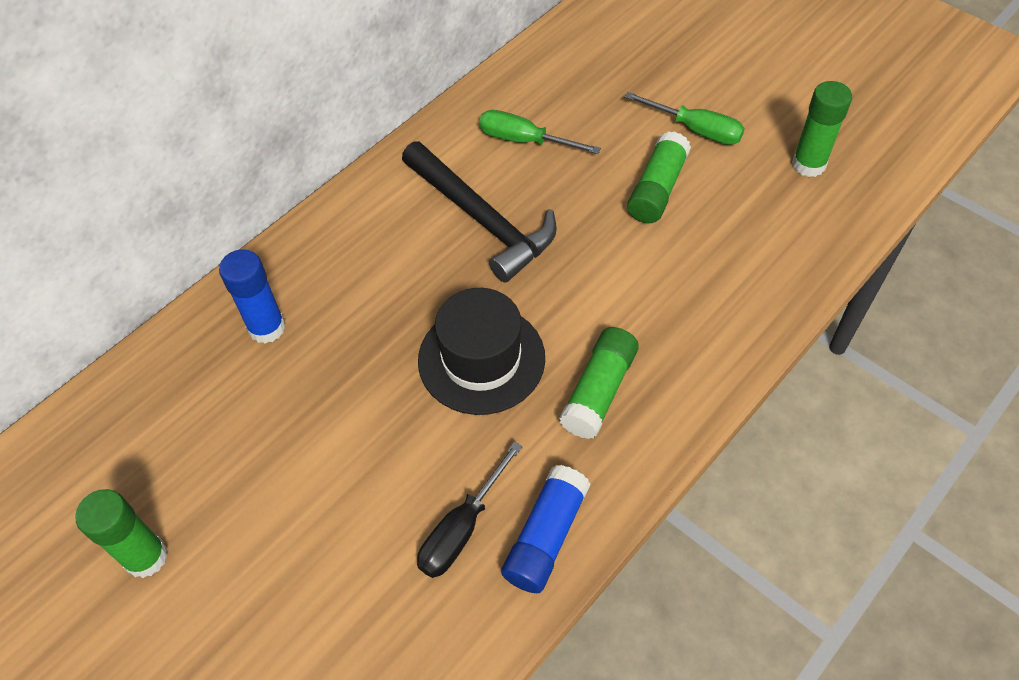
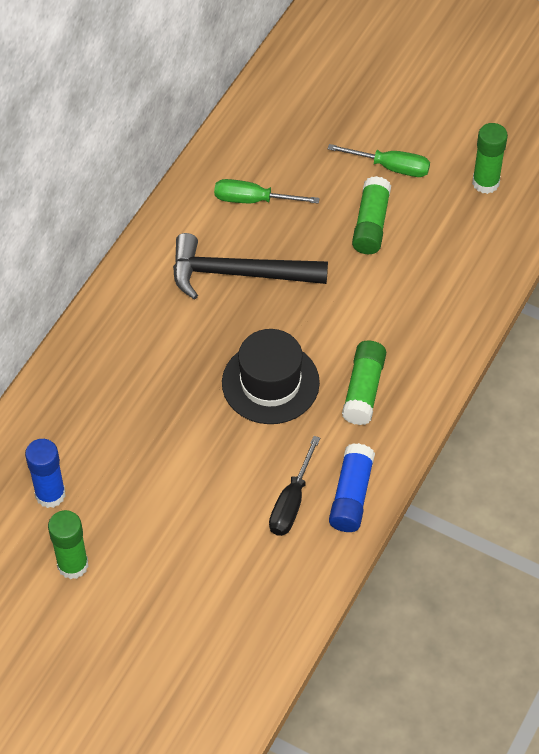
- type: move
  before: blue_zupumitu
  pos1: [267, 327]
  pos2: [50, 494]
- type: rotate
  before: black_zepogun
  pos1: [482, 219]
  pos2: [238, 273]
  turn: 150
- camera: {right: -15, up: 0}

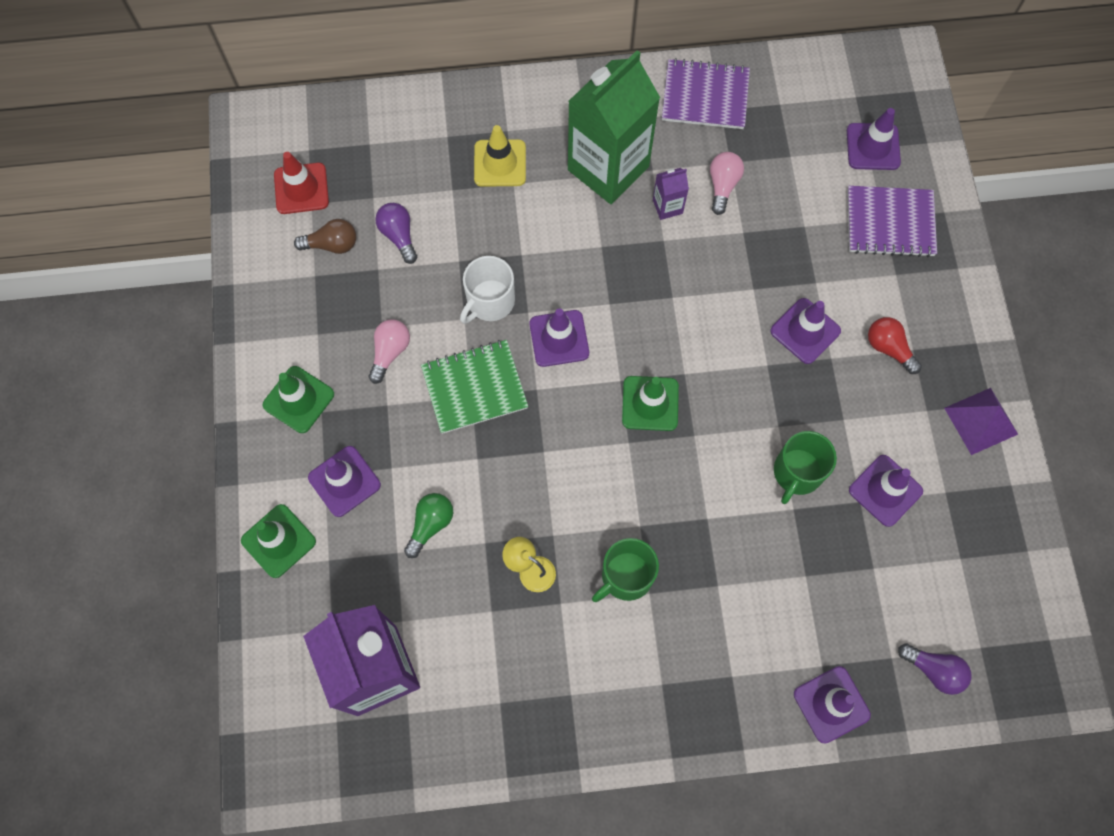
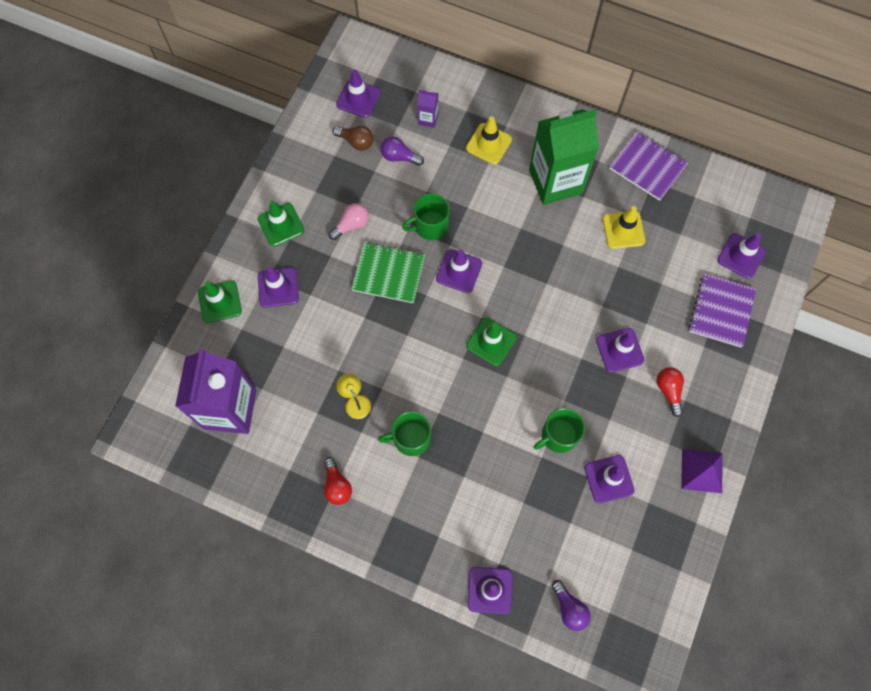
- type: insert
  after: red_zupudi
  pos2: [337, 485]
- type: recolor
  before: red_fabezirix
  after: purple_fabezirix
  pos1: [301, 188]
  pos2: [358, 98]
- type: rotate
  before: purple_zupudi
  pos1: [399, 235]
  pos2: [399, 157]
  turn: -75
- type: recolor
  before: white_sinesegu
  after: green_sinesegu
  pos1: [490, 301]
  pos2: [430, 226]
- type: move
  before: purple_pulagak
  pos1: [667, 206]
  pos2: [428, 119]
- type: replace
  before: pink_zupudi
  after: yellow_fabezirix
  pos1: [722, 185]
  pos2: [623, 230]
- type: rotate
  before: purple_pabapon
  pos1: [890, 223]
  pos2: [721, 311]
  turn: 75
- type: delete
  before: green_zupudi
  pos1: [430, 524]
- camera: {right: 30, up: 0}

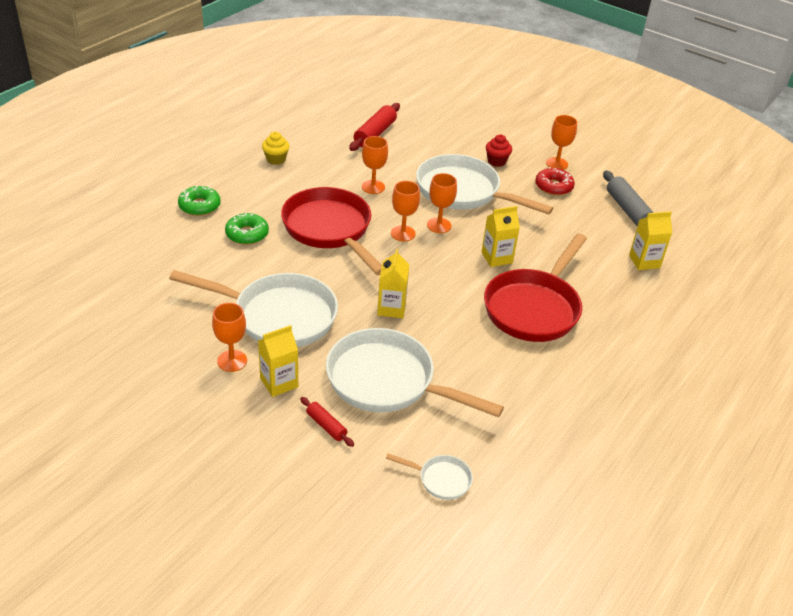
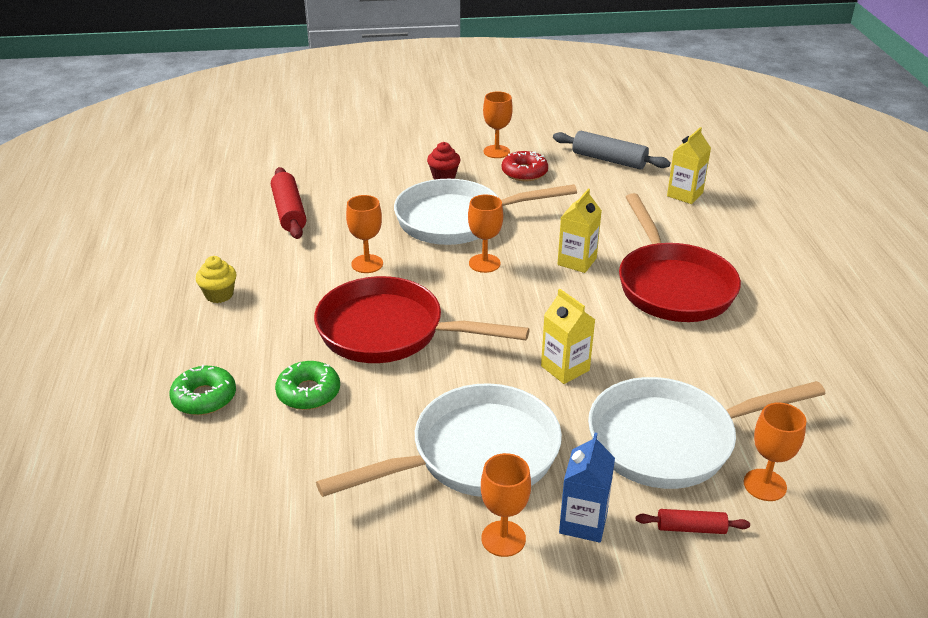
- type: recolor
  before: yellow_pulagak
  after: blue_pulagak
  pos1: [279, 383]
  pos2: [583, 522]
- type: move
  before: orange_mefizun
  pos1: [403, 233]
  pos2: [765, 485]
- type: delete
  before: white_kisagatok
  pos1: [441, 479]
- camera: {right: -40, up: -5}

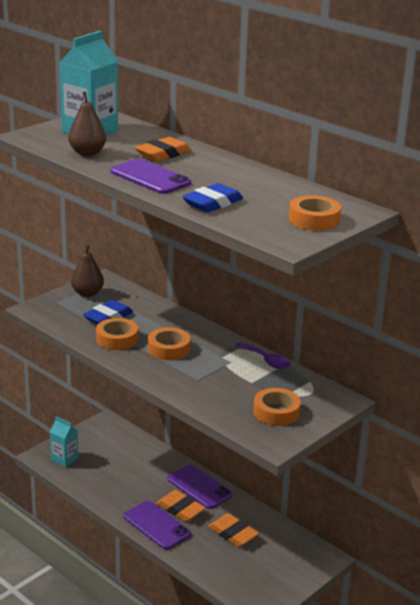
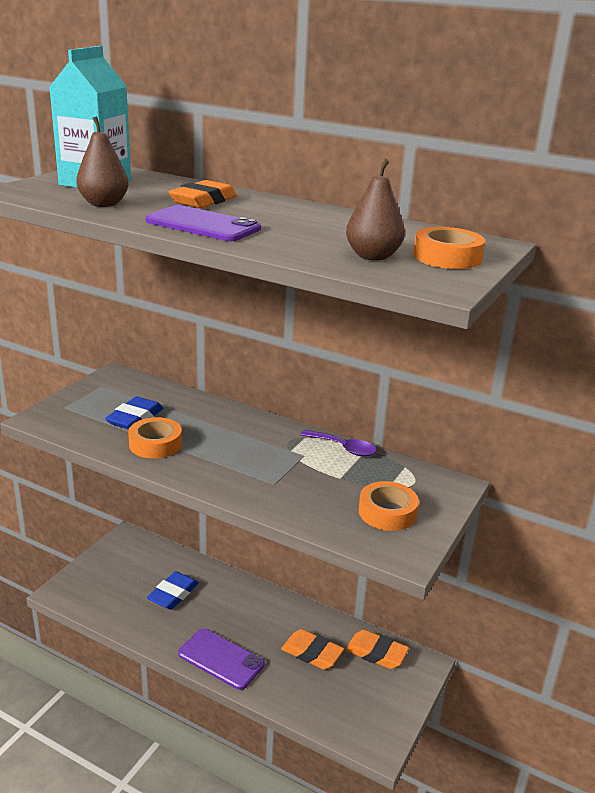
- type: move
  before: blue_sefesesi
  pos1: [212, 203]
  pos2: [173, 594]
- type: move
  before: orange_sefesesi
  pos1: [180, 509]
  pos2: [376, 653]
- type: move
  before: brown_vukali
  pos1: [87, 293]
  pos2: [373, 256]
- type: delete
  before: turquoise_pulagak
  pos1: [64, 459]
- type: delete
  before: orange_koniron
  pos1: [168, 349]
- type: delete
  before: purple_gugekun
  pos1: [199, 487]
- camera: {right: -15, up: 0}

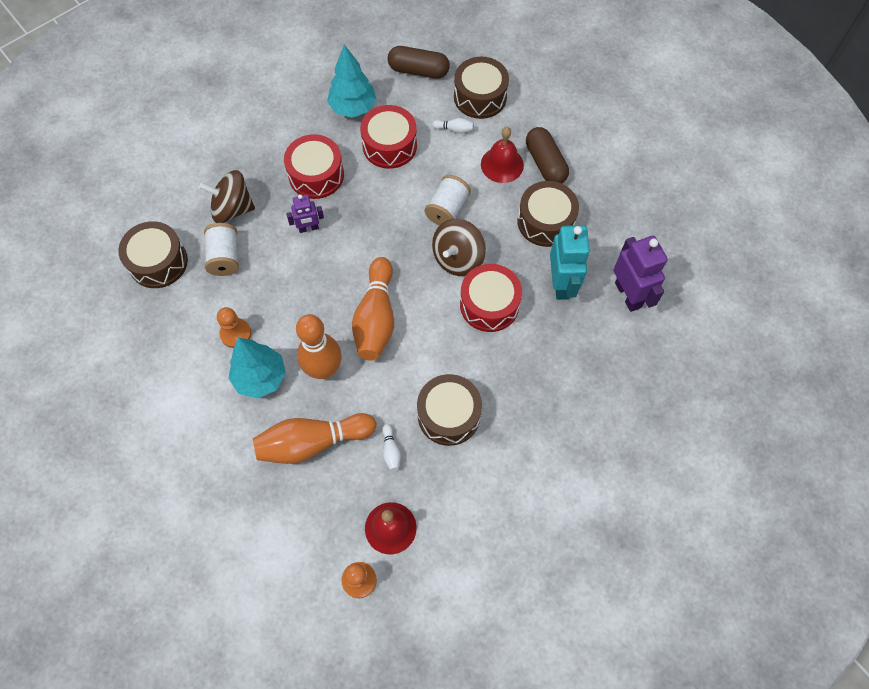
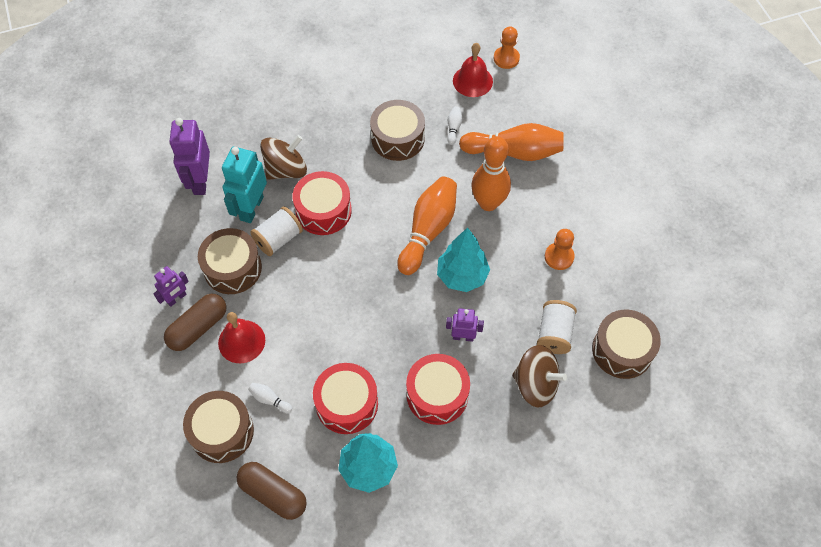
- type: insert
  after: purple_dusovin
  pos2: [176, 298]
- type: rotate
  before: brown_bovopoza
  pos1: [545, 163]
  pos2: [198, 327]
  turn: 45
- type: move
  before: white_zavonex
  pos1: [447, 209]
  pos2: [278, 239]
- type: move
  before: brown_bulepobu
  pos1: [458, 258]
  pos2: [286, 170]
- type: move
  before: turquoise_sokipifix
  pos1: [260, 377]
  pos2: [462, 276]
- camera: {right: -160, up: -5}

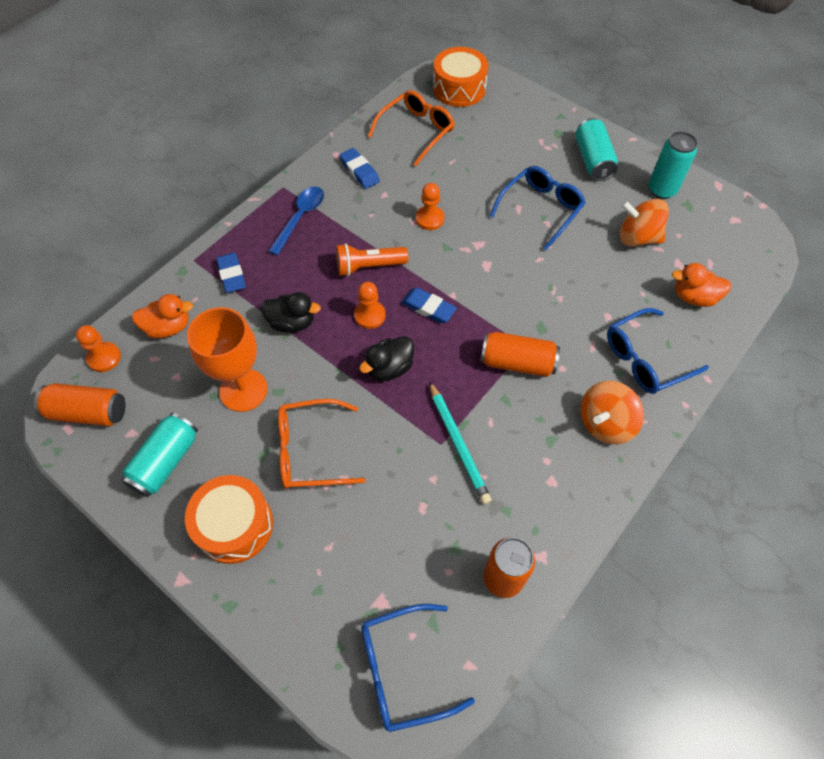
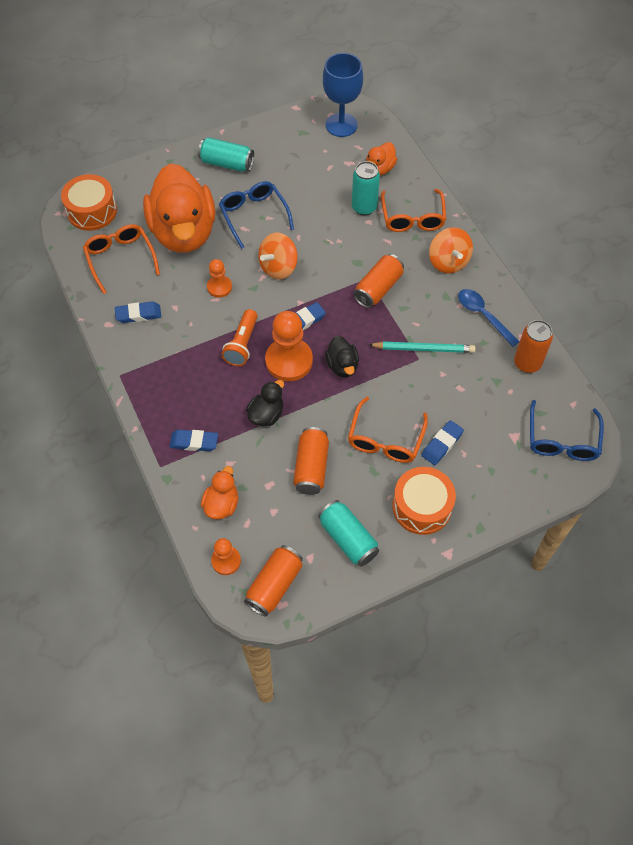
- type: insert
  after: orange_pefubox
  pos2: [184, 232]
- type: move
  before: orange_bulepobu
  pos1: [637, 237]
  pos2: [278, 267]
- type: resize
  before: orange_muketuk
  pos1: [369, 315]
  pos2: [289, 361]
  scale: 1.81
- type: replace
  before: orange_mefizun
  after: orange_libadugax
  pos1: [243, 390]
  pos2: [311, 467]
- type: insert
  after: blue_mefizun
  pos2: [341, 125]
- type: move
  before: turquoise_libadugax
  pos1: [661, 190]
  pos2: [364, 207]
- type: recolor
  before: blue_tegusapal
  after: orange_tegusapal
  pos1: [645, 359]
  pos2: [412, 218]
- type: insert
  after: blue_sefesesi
  pos2: [442, 444]
- type: move
  before: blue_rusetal
  pos1: [300, 218]
  pos2: [483, 315]
- camera: {right: -65, up: 0}

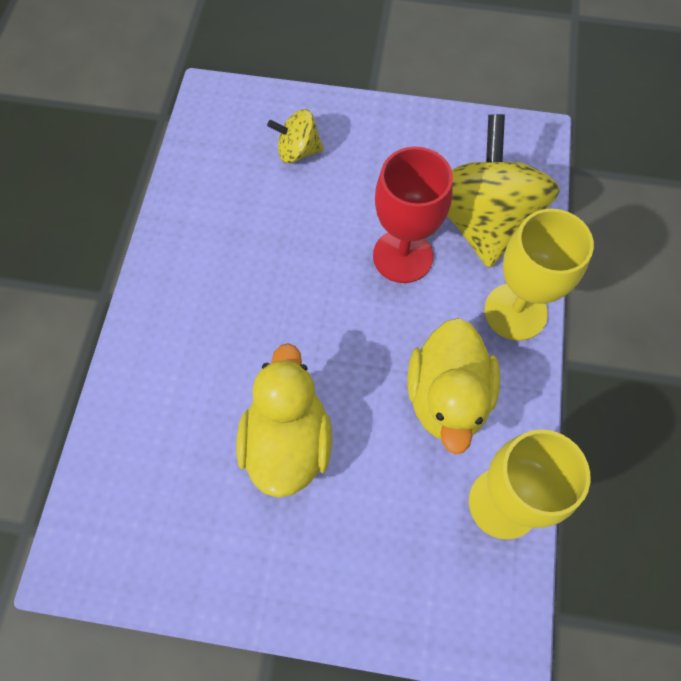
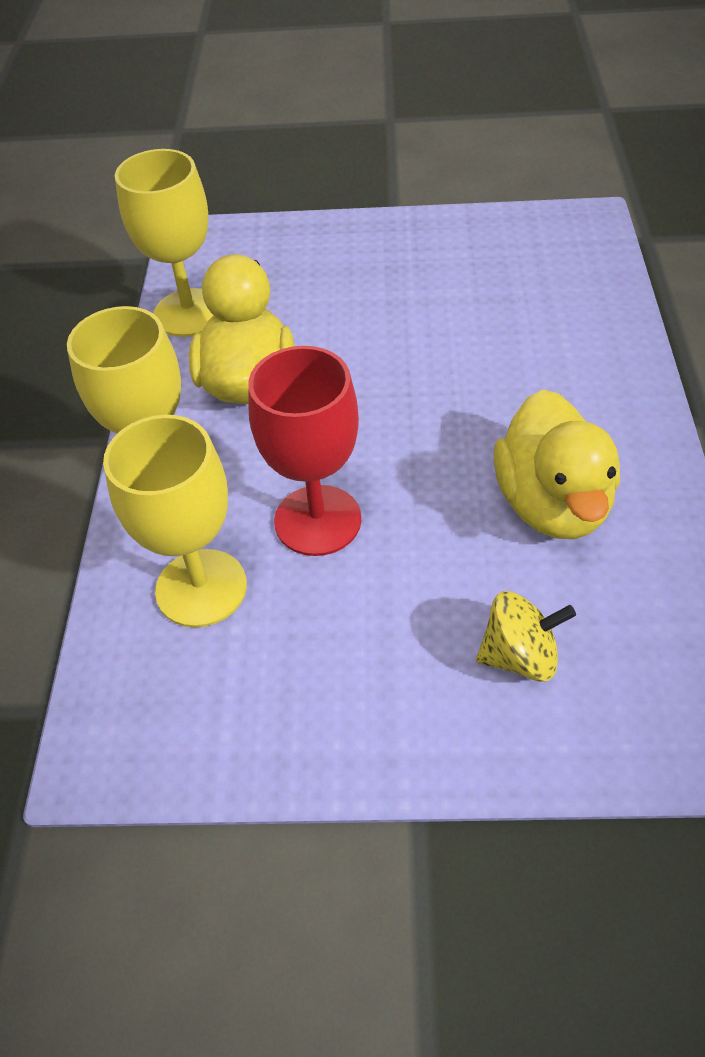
- type: replace
  before: yellow_bulepobu
  after: yellow_mefizun
  pos1: [482, 221]
  pos2: [201, 588]
- type: move
  before: yellow_pefubox
  pos1: [287, 442]
  pos2: [552, 503]
- camera: {right: 175, up: -15}

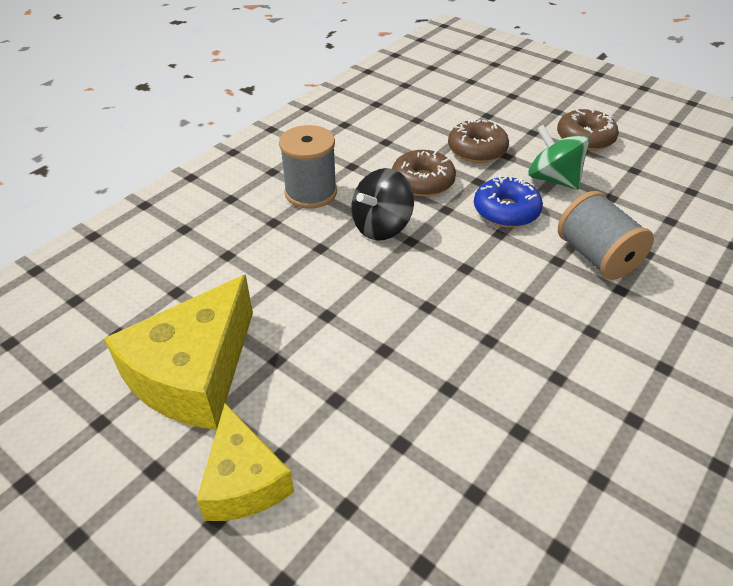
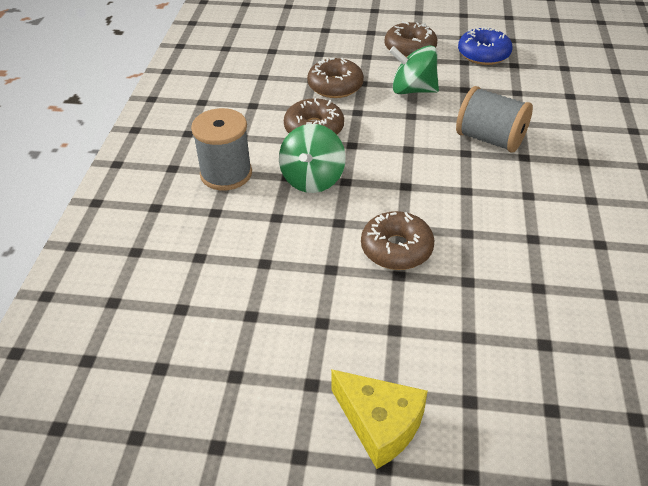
- type: recolor
  before: black_bulepobu
  after: green_bulepobu
  pos1: [381, 226]
  pos2: [312, 179]
- type: insert
  after: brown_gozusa
  pos2: [396, 249]
- type: move
  before: blue_gozusa
  pos1: [506, 211]
  pos2: [483, 54]
- type: delete
  before: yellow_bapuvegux
  pos1: [194, 373]
- camera: {right: -30, up: 0}

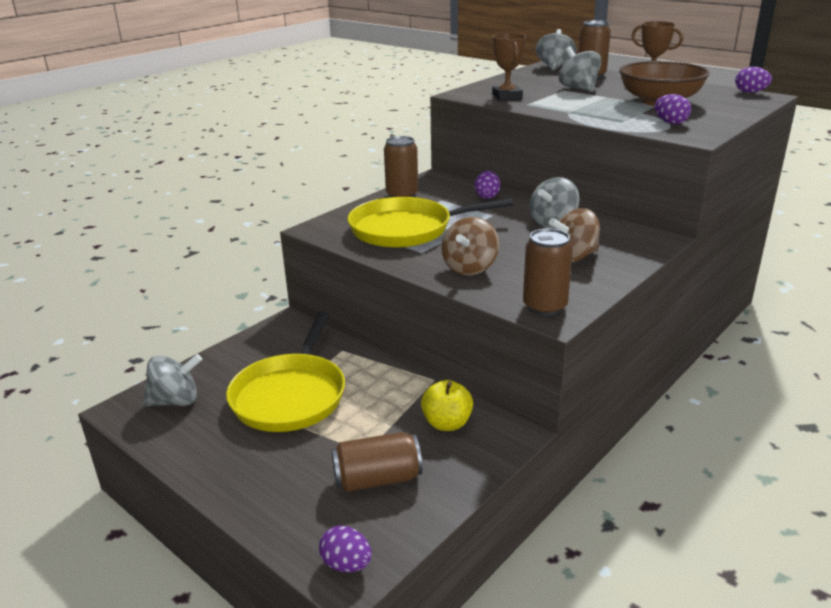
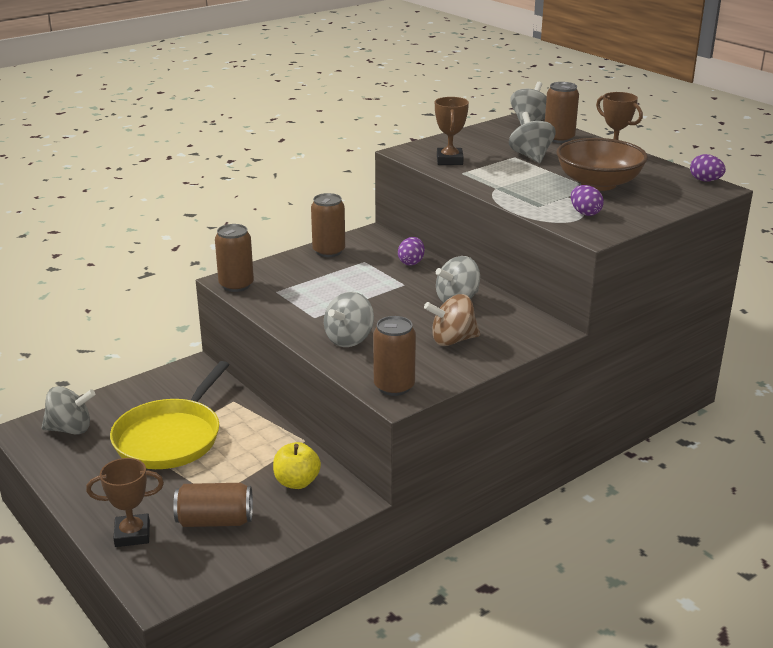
- type: insert
  after: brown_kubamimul
  pos2: [132, 534]
- type: insert
  after: brown_libadugax
  pos2: [236, 285]
- type: recolor
  before: brown_bulepobu
  after: grey_bulepobu
  pos1: [470, 268]
  pos2: [349, 339]
- type: delete
  before: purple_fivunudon
  pos1: [346, 564]
- type: delete
  before: yellow_kisagatok
  pos1: [406, 229]
- camera: {right: 10, up: 0}

